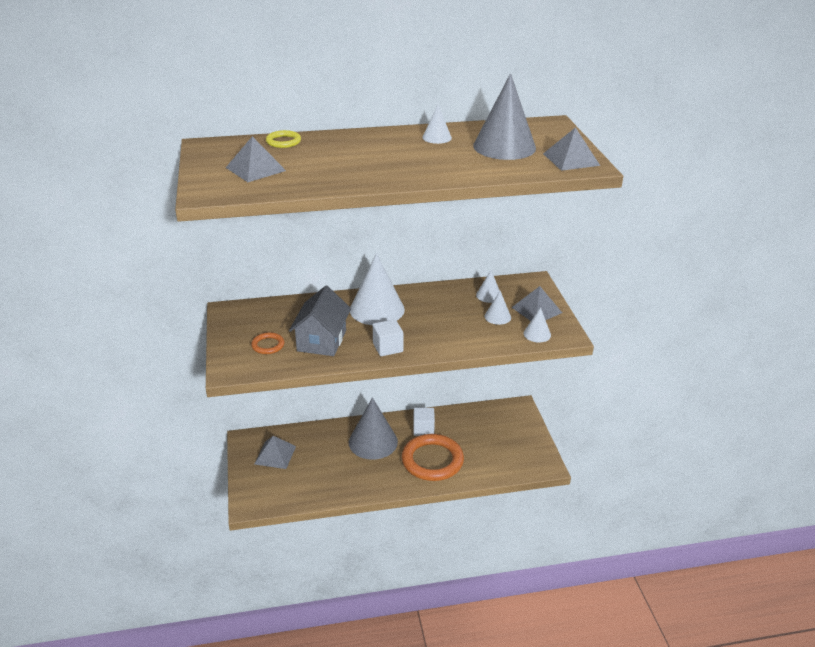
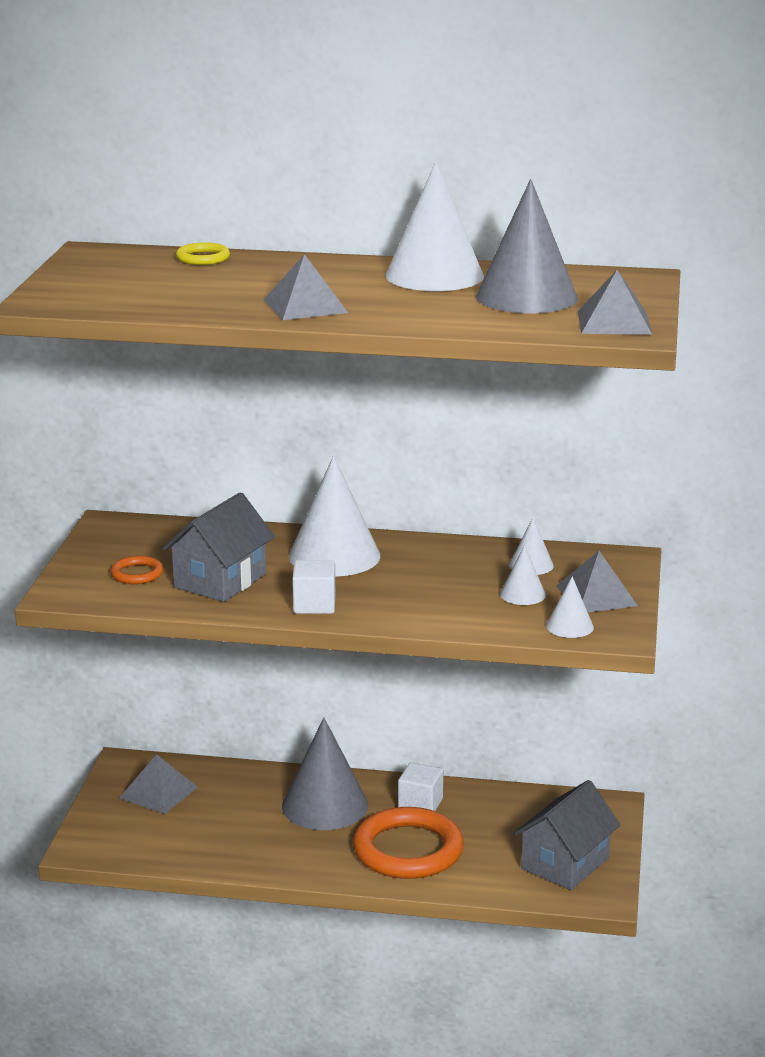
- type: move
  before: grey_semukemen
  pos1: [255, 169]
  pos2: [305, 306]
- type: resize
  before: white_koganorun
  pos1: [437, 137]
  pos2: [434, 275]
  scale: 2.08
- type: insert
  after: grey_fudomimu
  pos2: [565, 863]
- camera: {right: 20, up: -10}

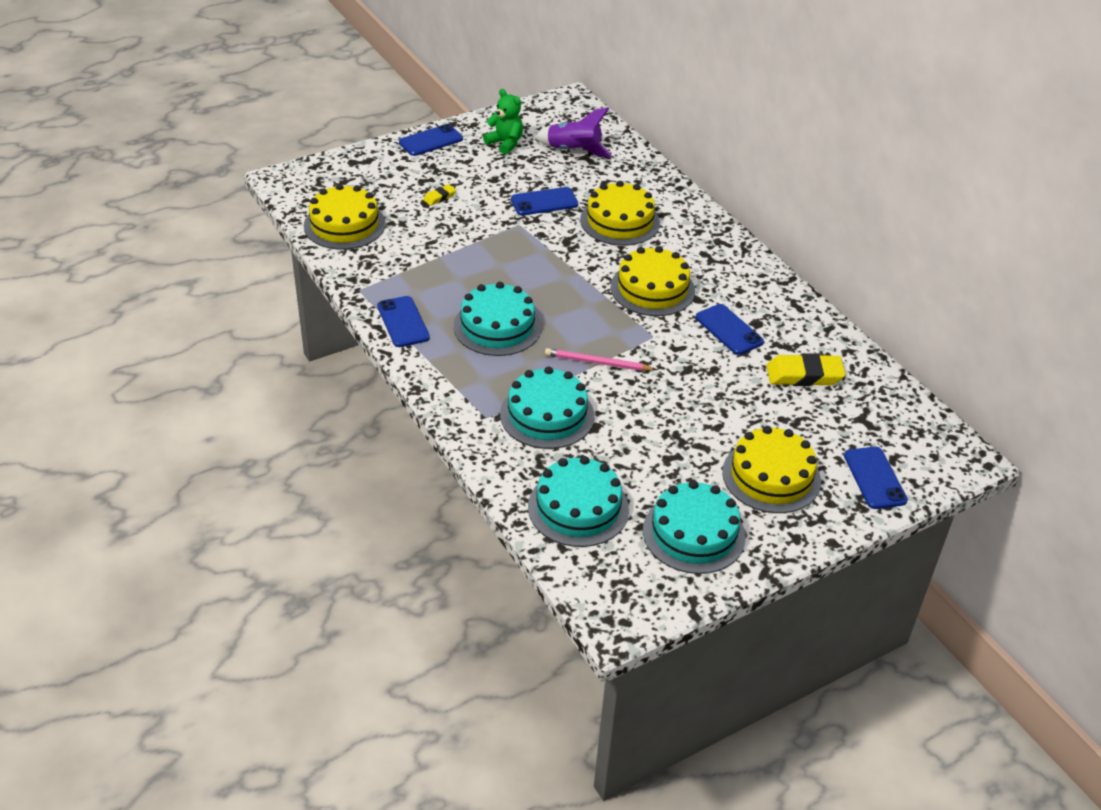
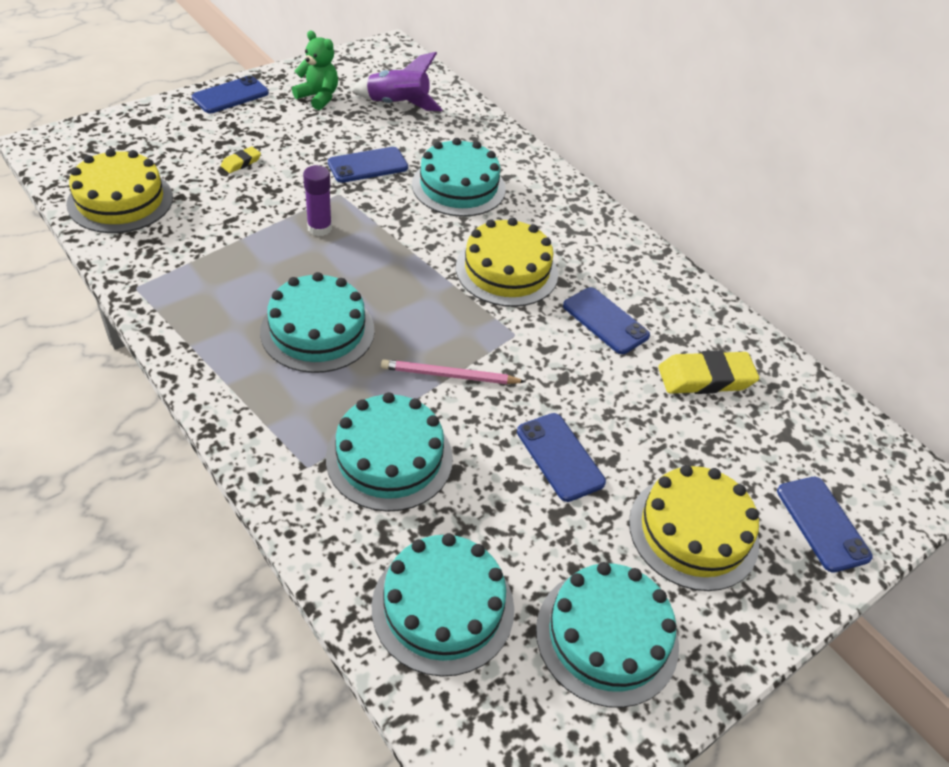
- type: insert
  after: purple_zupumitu
  pos2: [319, 228]
- type: recolor
  before: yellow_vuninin
  after: turquoise_vuninin
  pos1: [619, 221]
  pos2: [458, 186]
- type: move
  before: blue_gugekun
  pos1: [403, 322]
  pos2: [560, 457]
- camera: {right: -10, up: 5}

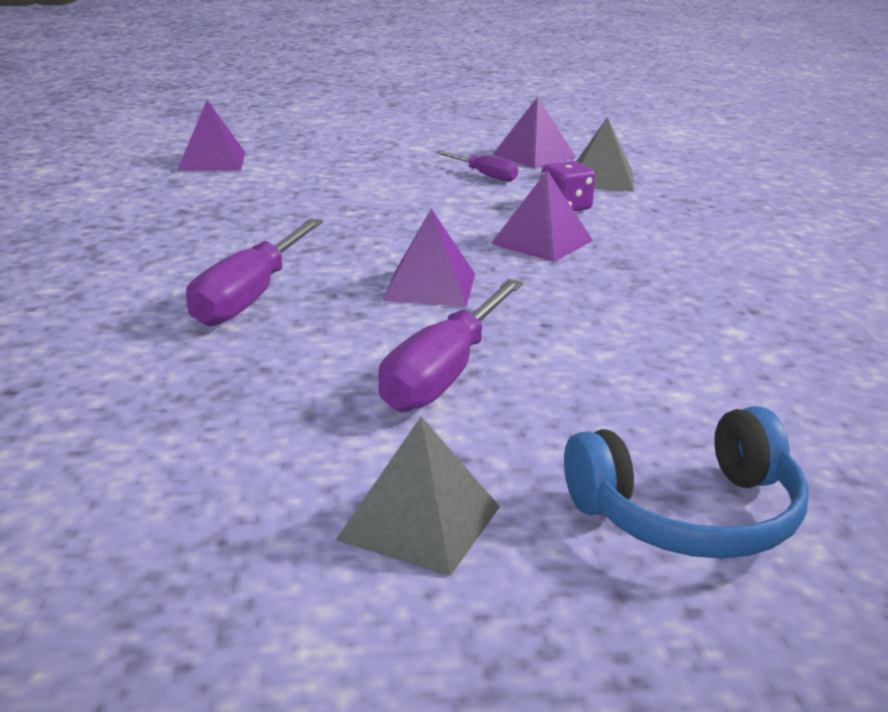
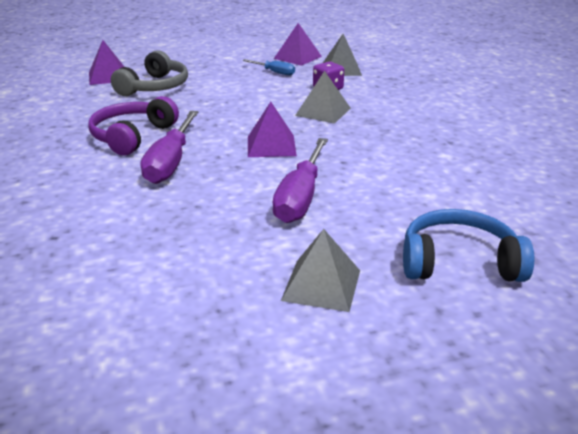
- type: insert
  after: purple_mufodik
  pos2: [132, 136]
- type: insert
  after: grey_mufodik
  pos2: [154, 87]
- type: recolor
  before: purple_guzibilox
  after: blue_guzibilox
  pos1: [484, 175]
  pos2: [274, 72]
- type: recolor
  before: purple_semukemen
  after: grey_semukemen
  pos1: [542, 242]
  pos2: [323, 112]
- type: rotate
  before: blue_mufodik
  pos1: [690, 515]
  pos2: [459, 262]
  turn: -150
- camera: {right: -10, up: 5}

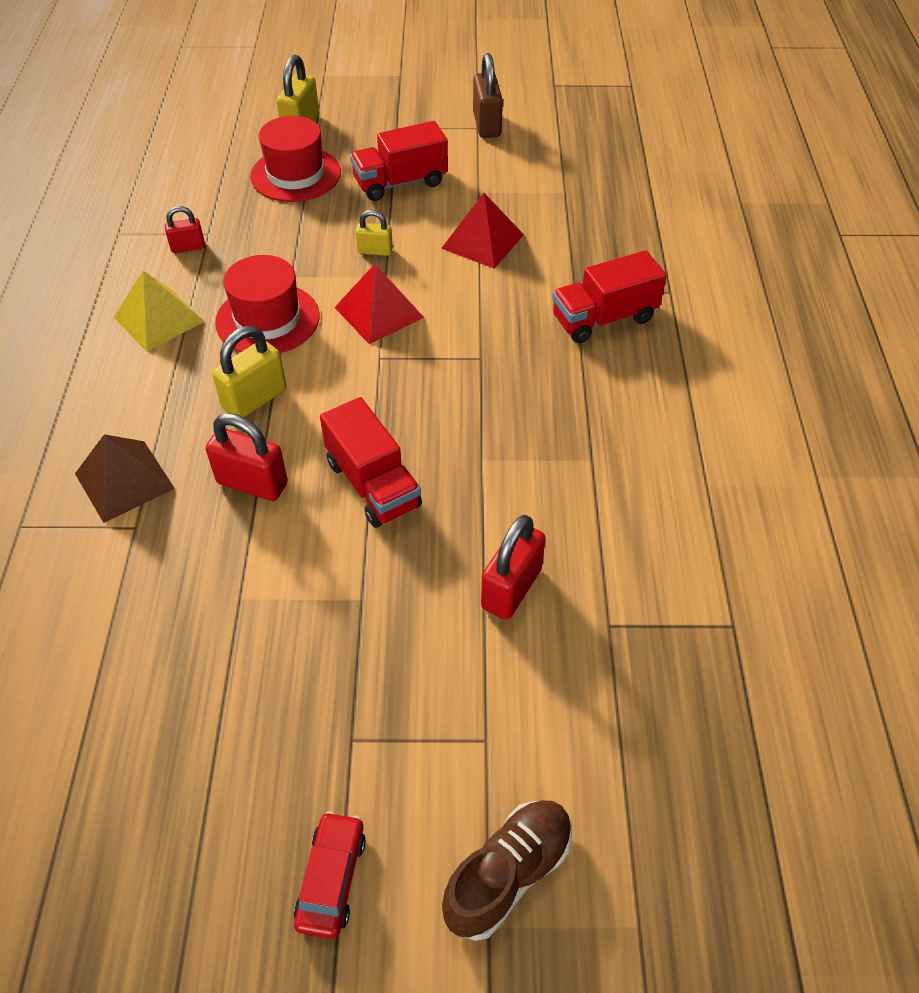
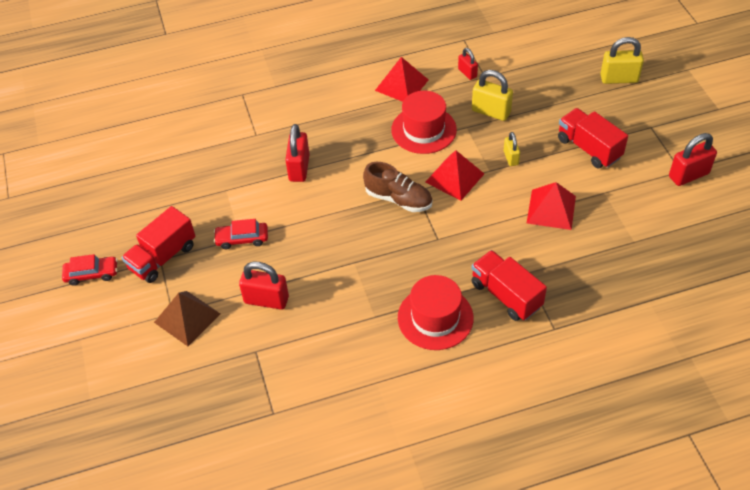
- type: move
  before: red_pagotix
  pos1: [373, 484]
  pos2: [162, 257]
- type: move
  before: brown_semukemen
  pos1: [124, 480]
  pos2: [187, 318]
- type: insert
  after: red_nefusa
  pos2: [242, 239]
- type: move
  before: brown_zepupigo
  pos1: [508, 874]
  pos2: [398, 199]
- type: recolor
  before: yellow_semukemen
  after: red_semukemen
  pos1: [159, 319]
  pos2: [401, 85]
- type: move
  before: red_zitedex
  pos1: [295, 174]
  pos2: [435, 318]
- type: move
  before: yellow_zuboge
  pos1: [255, 399]
  pos2: [491, 111]
- type: recolor
  before: brown_zuboge
  after: red_zuboge
  pos1: [487, 125]
  pos2: [688, 175]
- camera: {right: 75, up: 0}

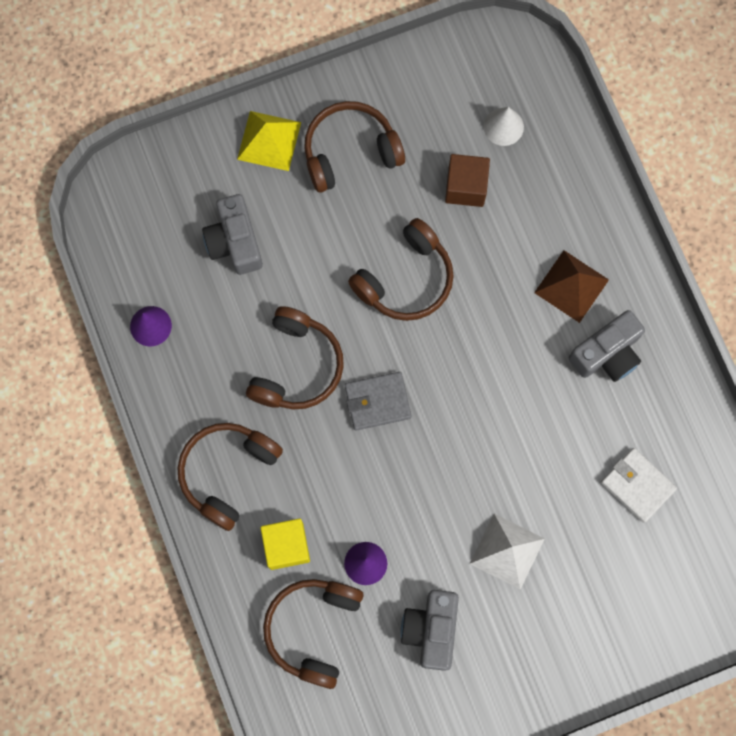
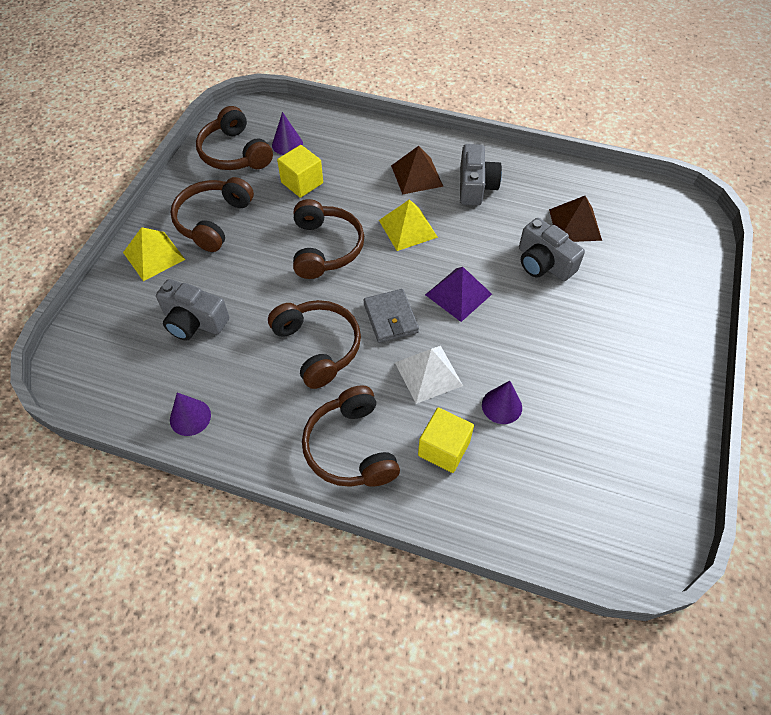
- type: move
  before: brown_mufodik
  pos1: [313, 629]
  pos2: [234, 153]
- type: recolor
  before: white_koganorun
  after: purple_koganorun
  pos1: [503, 126]
  pos2: [287, 144]
- type: recolor
  before: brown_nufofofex
  after: yellow_nufofofex
  pos1: [465, 187]
  pos2: [302, 183]
- type: rotate
  before: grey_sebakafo
  pos1: [377, 402]
  pos2: [390, 318]
  turn: -45
- type: insert
  after: yellow_semukemen
  pos2: [408, 228]
- type: move
  before: white_semukemen
  pos1: [507, 551]
  pos2: [428, 374]
- type: insert
  after: purple_semukemen
  pos2: [458, 294]
- type: move
  before: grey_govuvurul
  pos1: [431, 630]
  pos2: [543, 263]
- type: replace
  before: white_sebakafo
  after: brown_semukemen
  pos1: [637, 485]
  pos2: [575, 224]
- camera: {right: -50, up: -20}

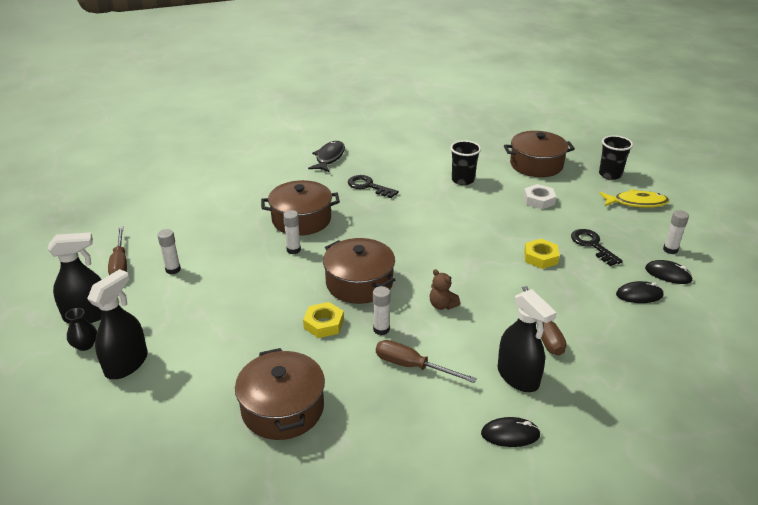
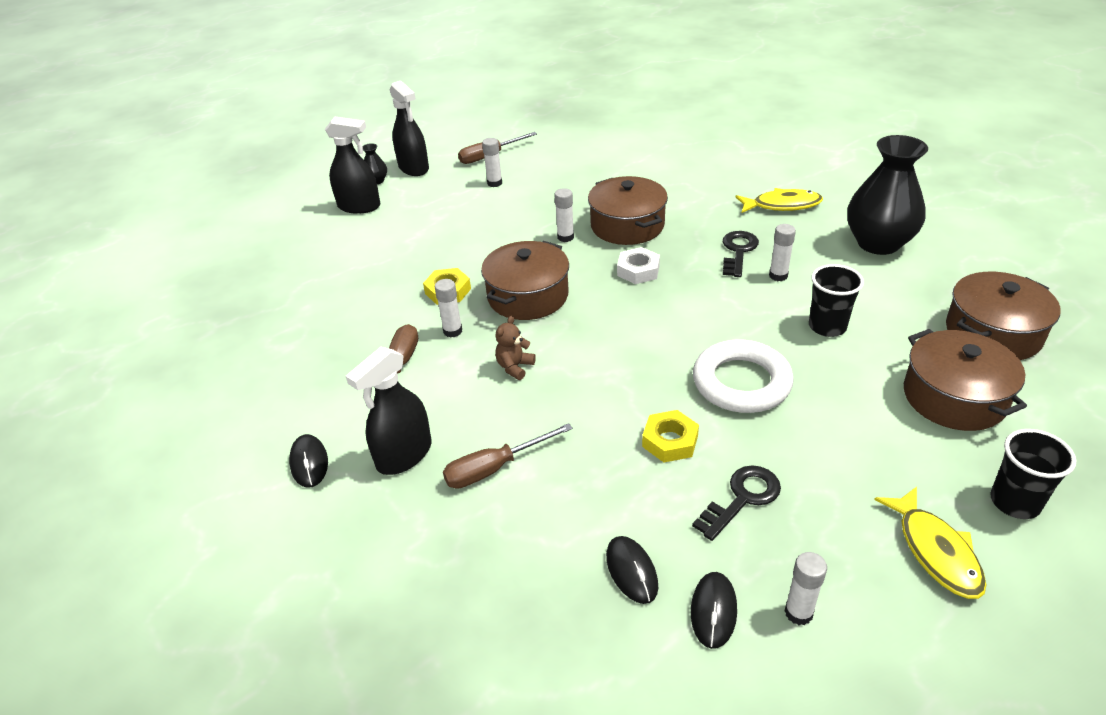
- type: move
  before: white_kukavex
  pos1: [539, 200]
  pos2: [638, 270]
- type: insert
  after: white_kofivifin
  pos2: [741, 382]
- type: recolor
  before: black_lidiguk
  after: yellow_lidiguk
  pos1: [329, 158]
  pos2: [782, 205]
- type: insert
  after: white_zupumitu
  pos2: [778, 276]
- type: insert
  after: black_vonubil
  pos2: [878, 243]
- type: move
  before: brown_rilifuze
  pos1: [283, 408]
  pos2: [993, 333]
- camera: {right: 75, up: 5}

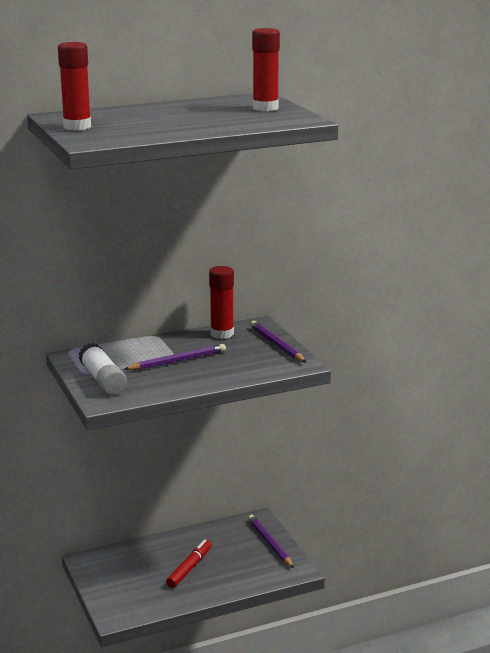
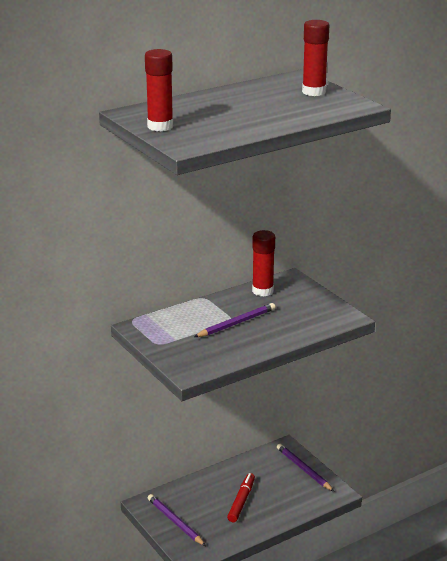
- type: move
  before: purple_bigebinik
  pos1: [276, 345]
  pos2: [175, 522]
- type: delete
  before: white_zupumitu
  pos1: [103, 380]
- camera: {right: -10, up: 5}

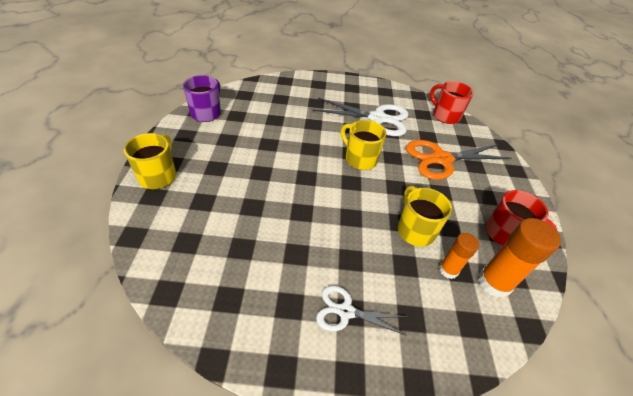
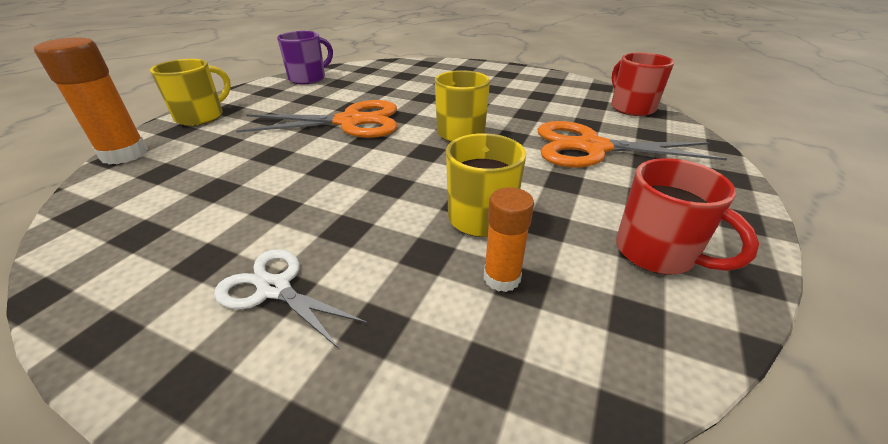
- type: move
  before: orange_zupumitu
  pos1: [494, 283]
  pos2: [124, 154]
- type: insert
  after: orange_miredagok
  pos2: [350, 122]
- type: delete
  before: white_miredagok
  pos1: [377, 118]
- camera: {right: 25, up: -10}

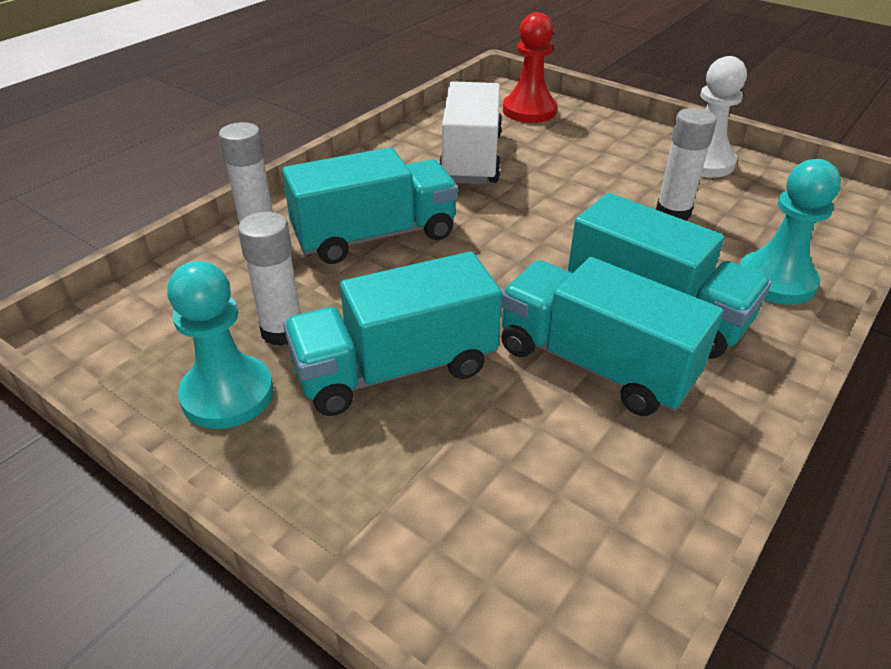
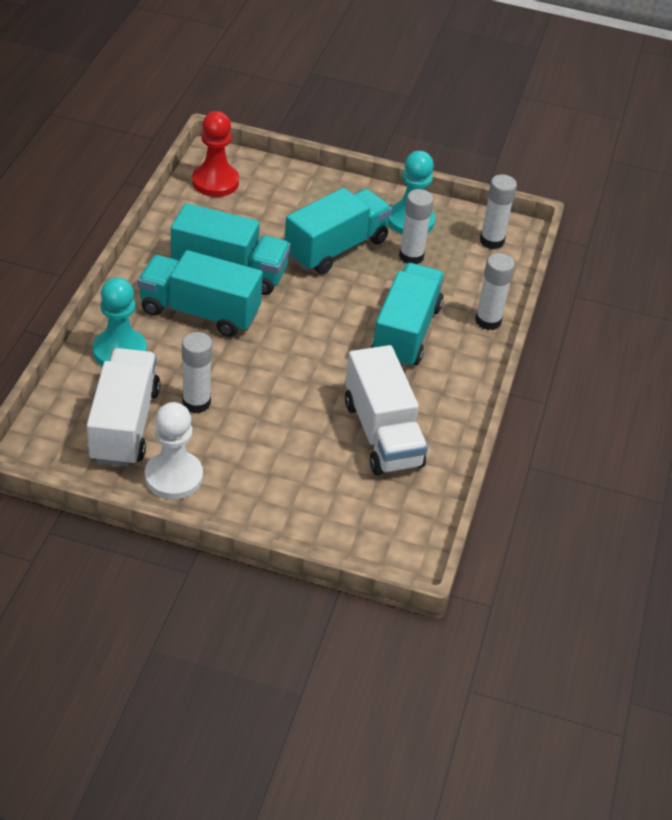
- type: insert
  after: white_pagotix
  pos2: [124, 425]
- type: move
  before: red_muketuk
  pos1: [529, 110]
  pos2: [215, 182]
- type: rotate
  before: turquoise_pagotix
  pos1: [375, 236]
  pos2: [406, 332]
  turn: 150
- type: insert
  after: white_zupumitu
  pos2: [491, 241]
- camera: {right: 155, up: 5}

